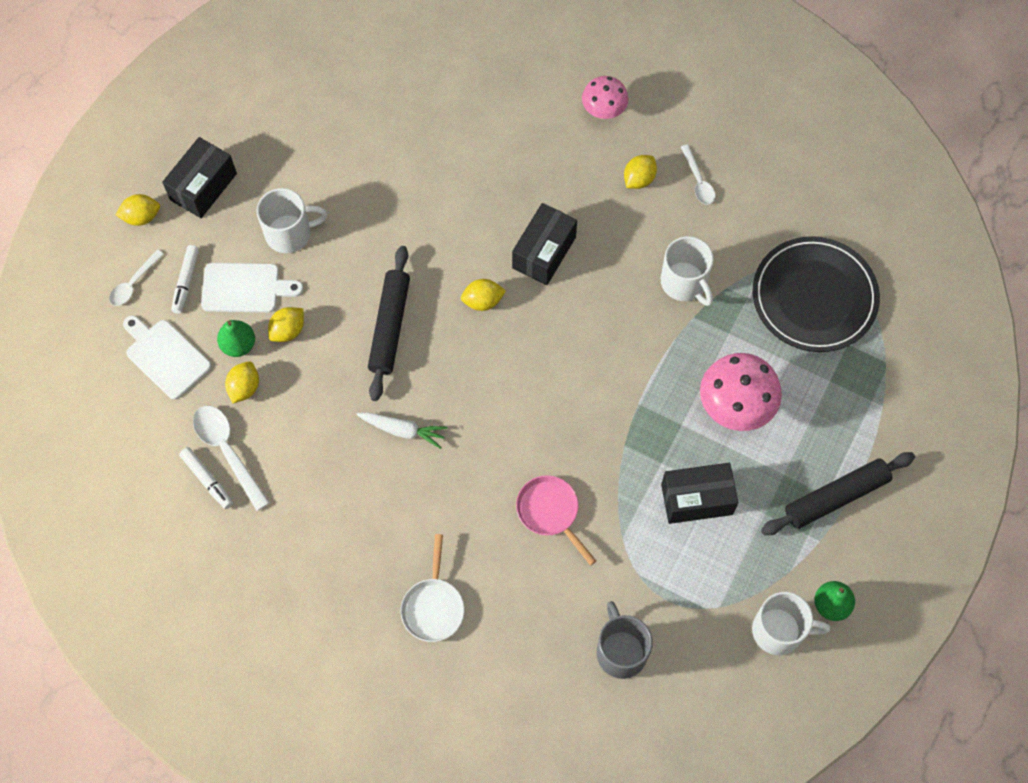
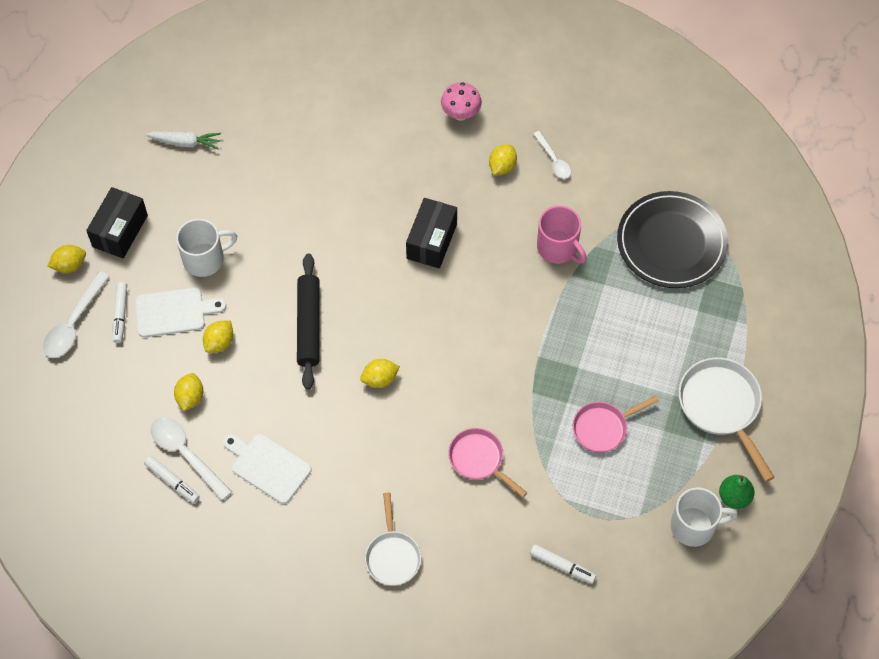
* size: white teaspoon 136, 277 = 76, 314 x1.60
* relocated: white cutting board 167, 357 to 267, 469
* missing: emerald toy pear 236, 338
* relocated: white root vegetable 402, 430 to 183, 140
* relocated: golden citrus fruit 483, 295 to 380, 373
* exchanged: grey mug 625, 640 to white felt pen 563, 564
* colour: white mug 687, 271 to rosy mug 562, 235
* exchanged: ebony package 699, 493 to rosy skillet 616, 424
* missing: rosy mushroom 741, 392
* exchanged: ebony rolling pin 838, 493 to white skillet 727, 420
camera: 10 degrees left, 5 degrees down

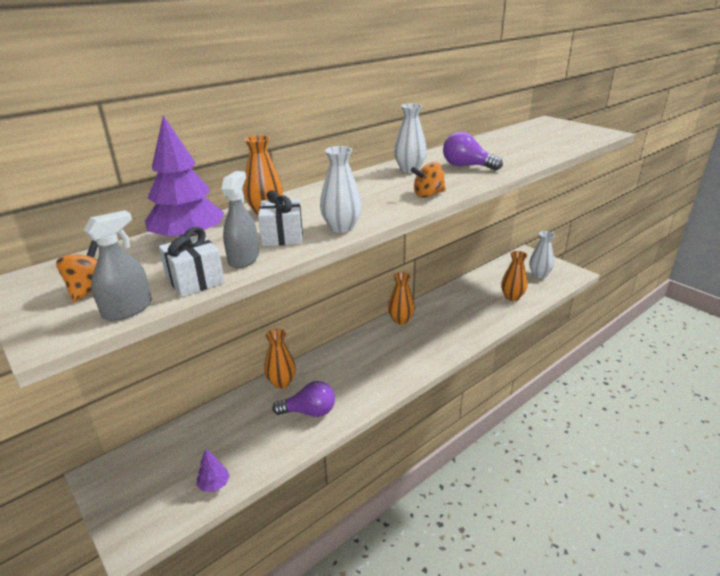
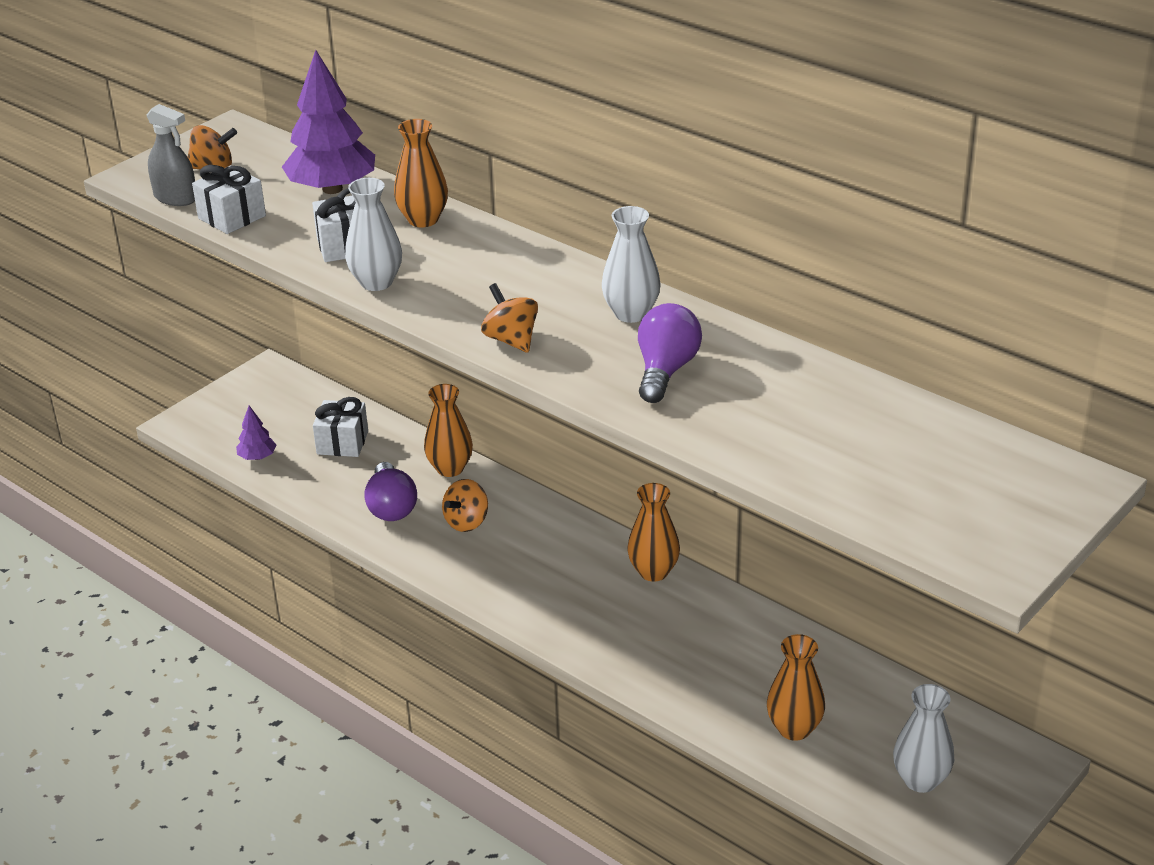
* missing: grey spray cleaner 240, 219
* appeared: white gift 340, 427
* appeared: bright orange spinning top 465, 505
camera: 80 degrees right, 5 degrees up

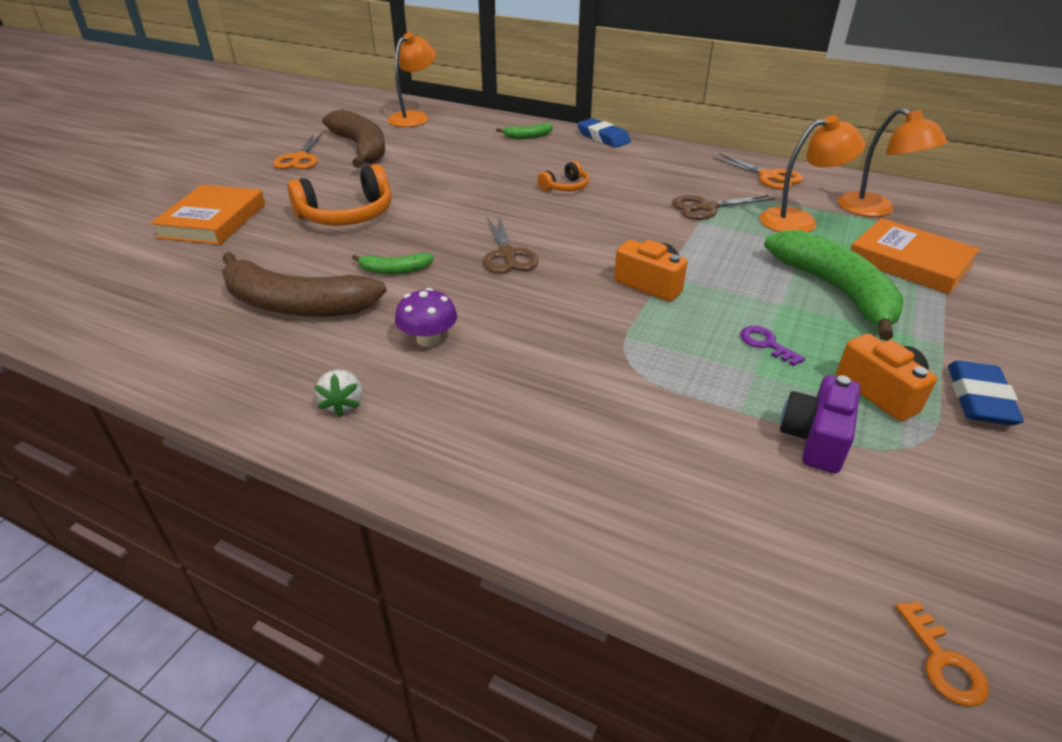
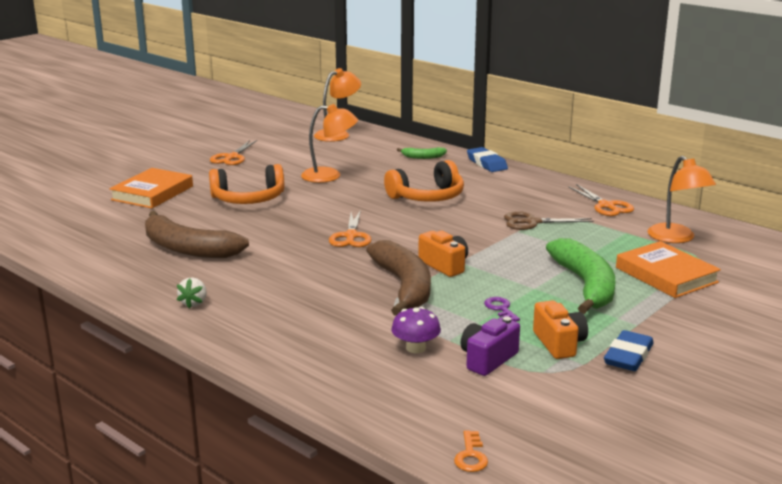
* relocated: russet banana 353, 138 to 398, 278
* missing: emerald banana 393, 263
* relocated: royal purple mushroom 426, 317 to 416, 330
* colour: russet scissors 511, 244 to bright orange scissors 350, 228
* size: bright orange headset 563, 176 = 424, 181 x1.88
* relocated: bright orange reading lamp 812, 173 to 329, 143
camera: 15 degrees right, 15 degrees down

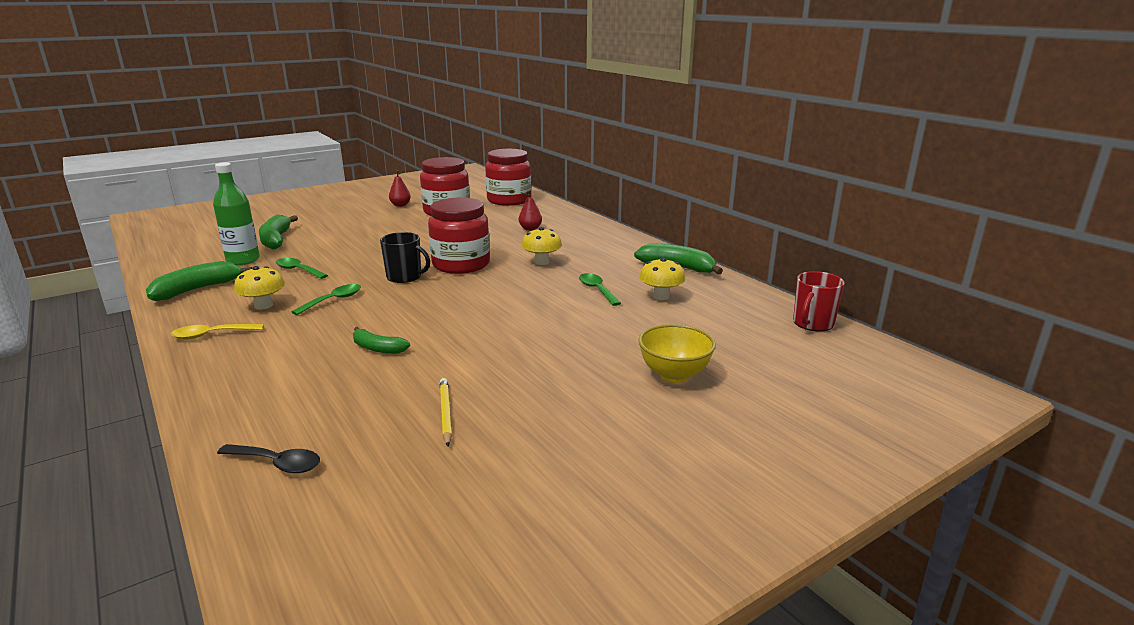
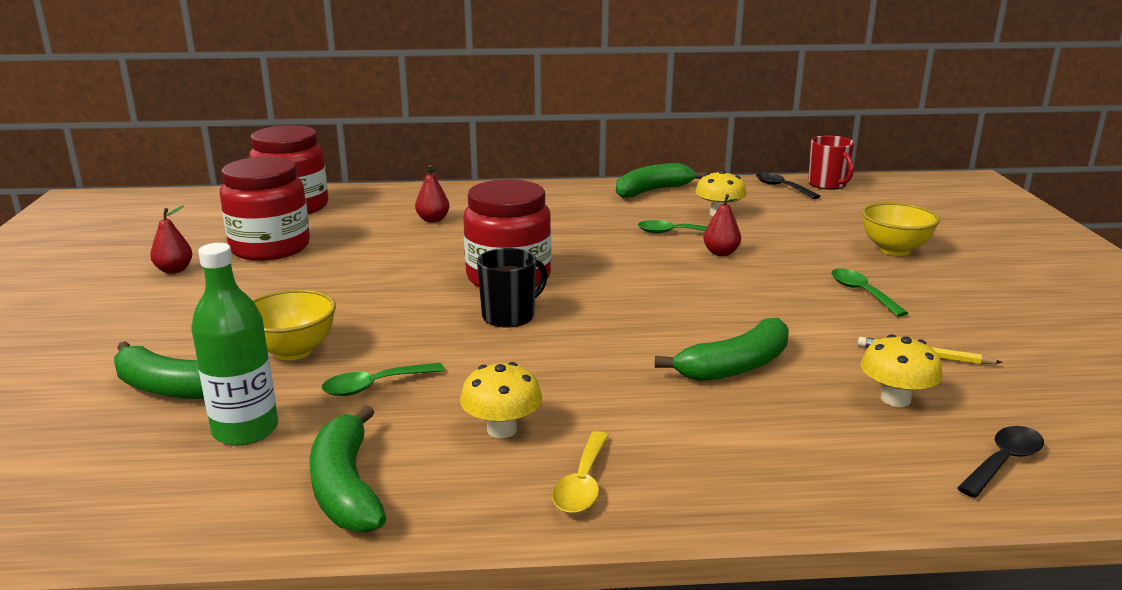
* relocated: emerald teaspoon 326, 299 to 870, 292
* size: emerald banana 381, 340 = 722, 349 x1.61
* relocated: golden mushroom 542, 246 to 901, 370
* appeared: golden deep dish 294, 324
* appeared: red toy pear 722, 225
* appeared: ebony teaspoon 788, 185
camera: 60 degrees left, 0 degrees up

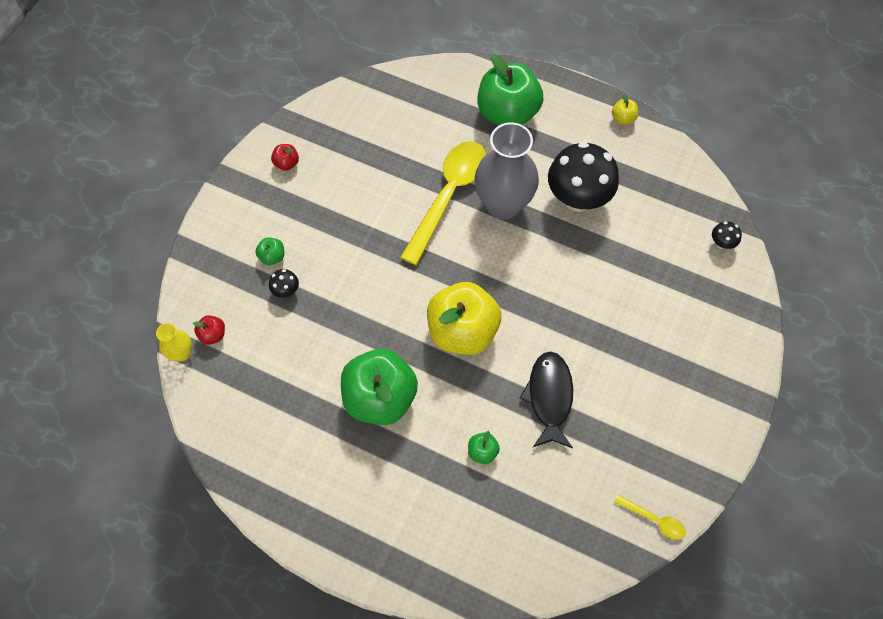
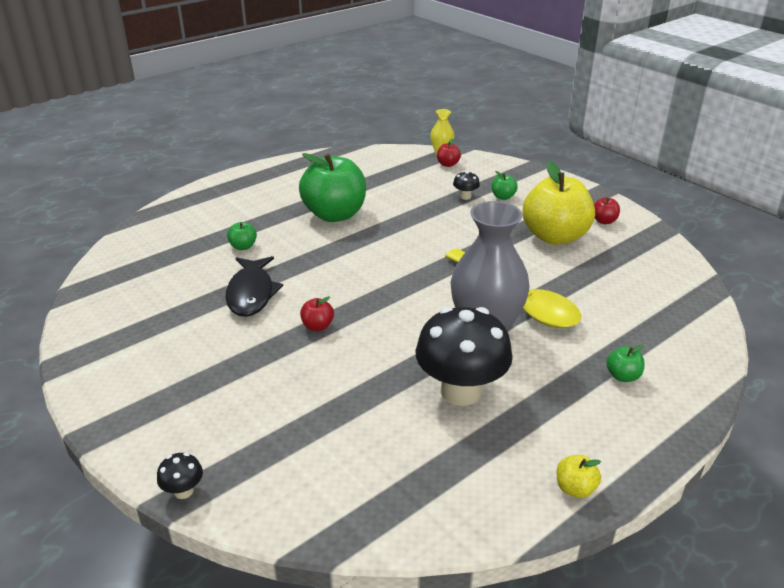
* relocated: golden apple fruit 464, 318 to 558, 203
* size: emerald apple fruit 510, 90 = 625, 363 x0.41
* spun: ebony fish figure 546, 399 = 254, 286 60 degrees clockwise
* missing: golden teaspoon 650, 517
* relocated: ebony mushroom 727, 235 to 180, 475
* appeared: red apple fruit 317, 313
camera: 115 degrees right, 30 degrees down

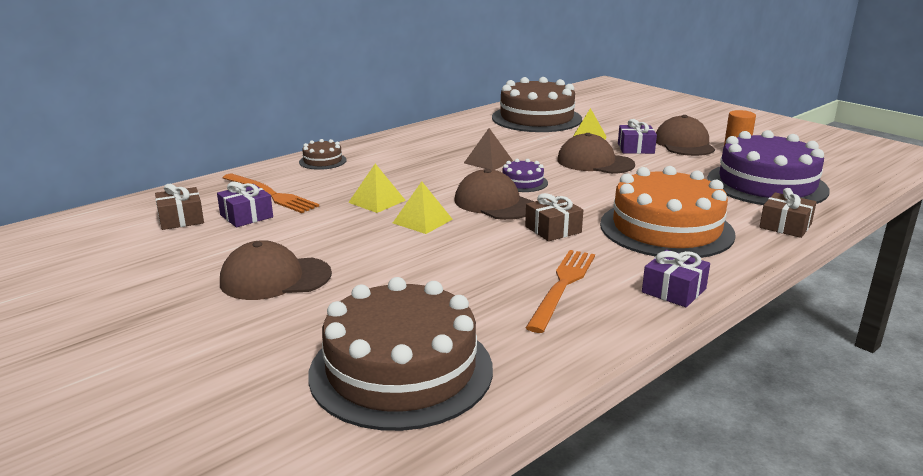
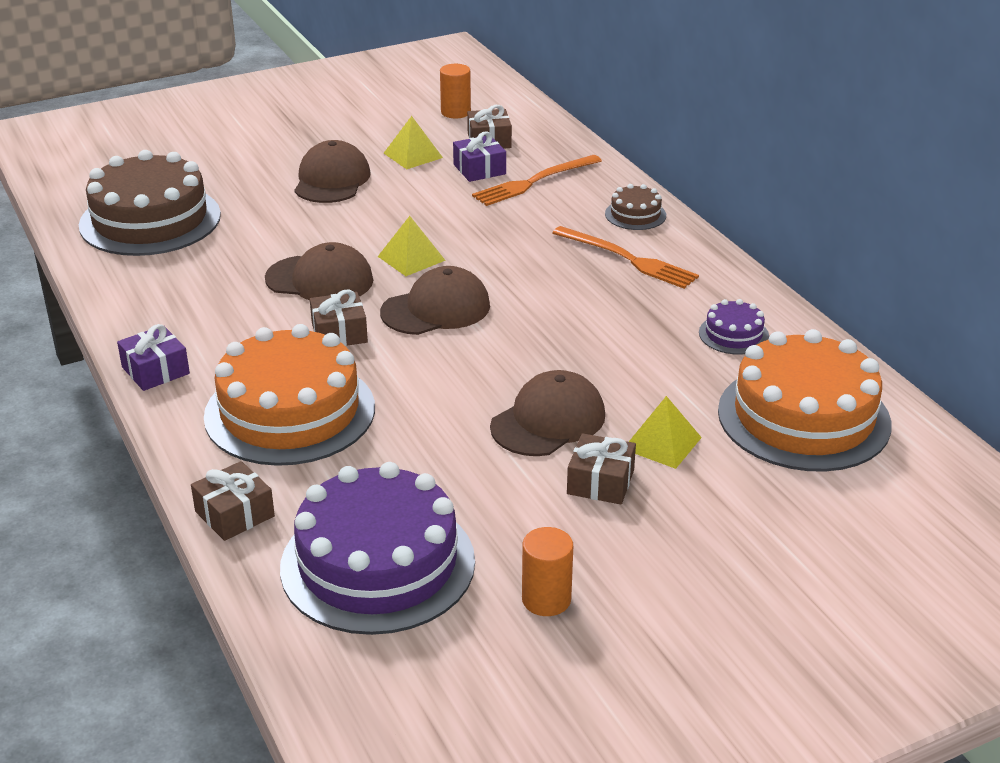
* relocated: golden pyramid 377, 188 to 413, 142
* missing: russet pyramid 488, 149
* colour: russet cake 537, 104 to bright orange cake 805, 400
* relocated: royal purple cake 525, 175 to 734, 327
* relocated: bright orange dinner fork 560, 291 to 625, 257
* colour: royal purple gift 637, 136 to russet gift 601, 468
* relocated: russet cap 685, 135 to 319, 271
* appeared: bright orange cylinder shape 455, 91
camera: 105 degrees right, 10 degrees up

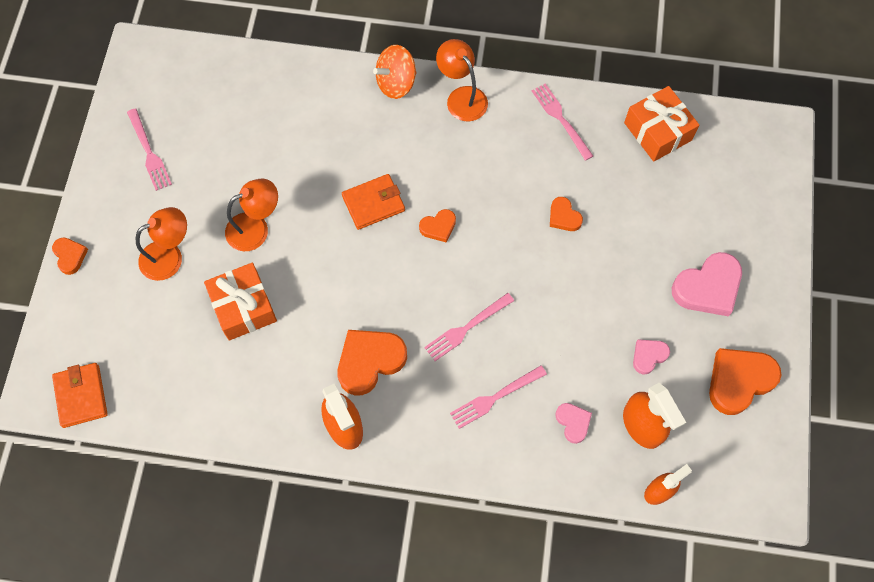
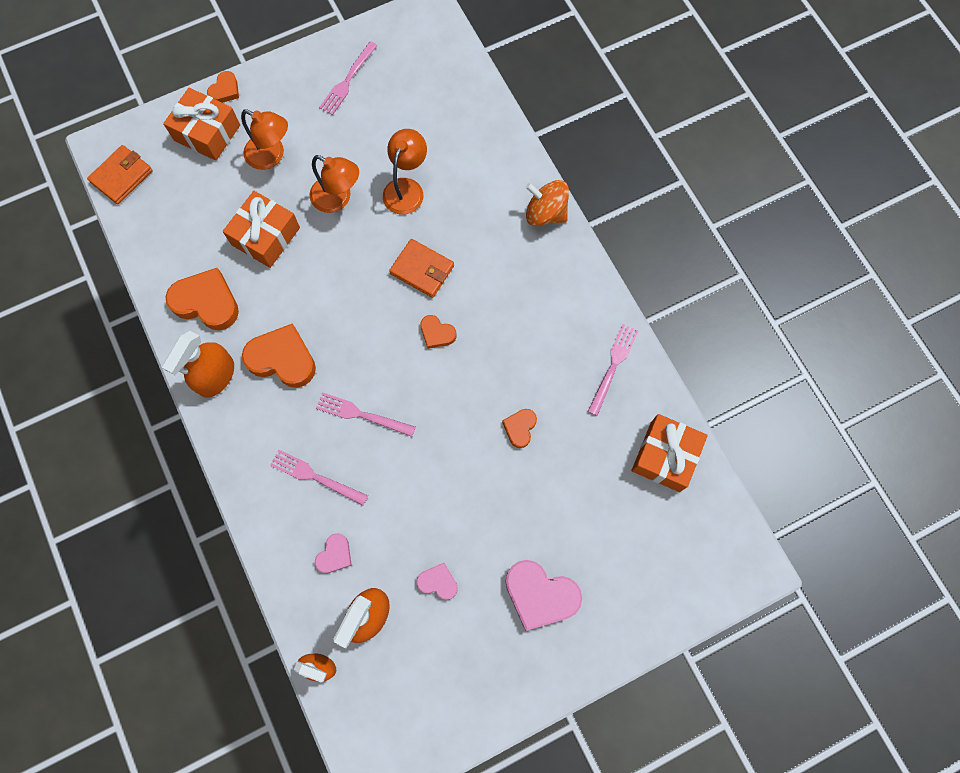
* relocated: bright orange reading lamp 462, 80 to 405, 172
* relocated: bright orange heart 745, 381 to 202, 299
* appeared: bright orange gift 201, 124
camera: 55 degrees right, 5 degrees up

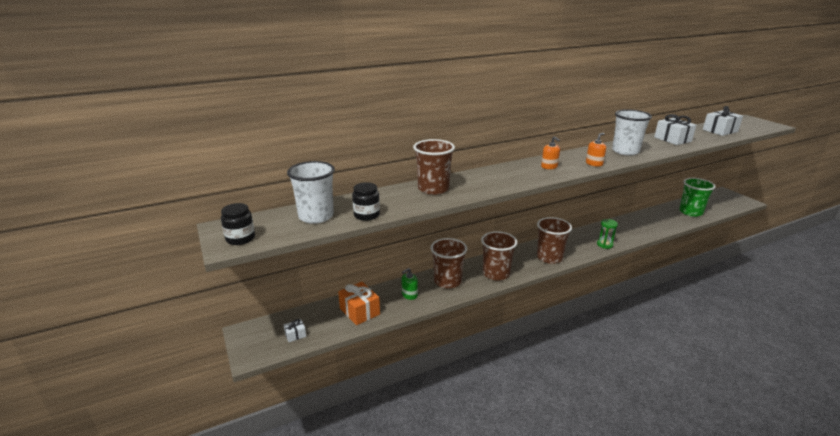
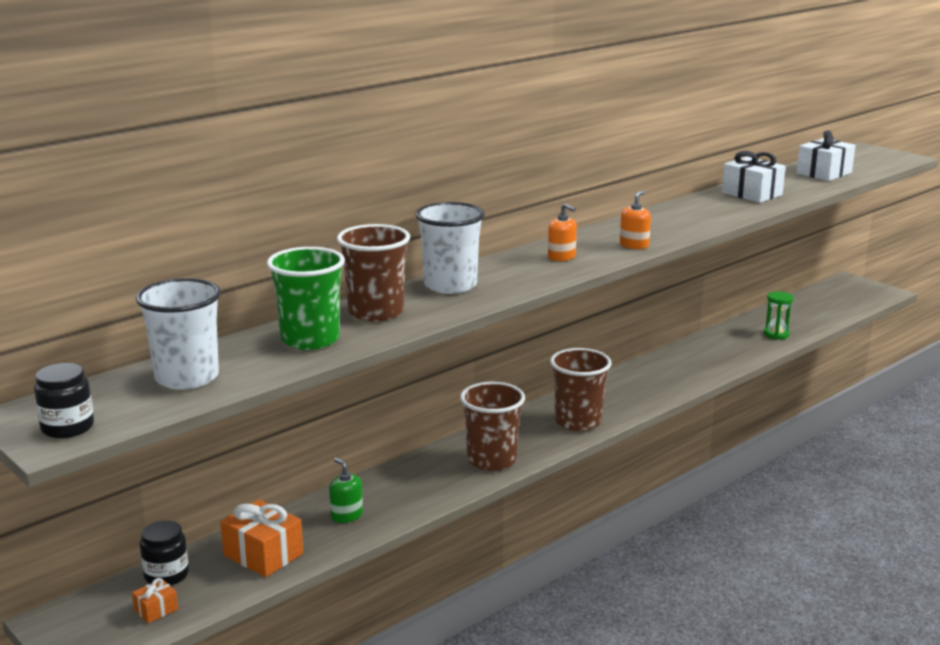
* colour: white gift 295, 330 to bright orange gift 155, 600
* relocated: ebony preserve jar 366, 201 to 164, 553
* spun: emerald pump bottle 409, 284 = 346, 490 105 degrees clockwise
* missing: russet tumbler 448, 263
* relocated: emerald hourglass 607, 234 to 779, 315
* relocated: white tumbler 632, 132 to 450, 248
* relocated: emerald tumbler 697, 197 to 306, 298
camera: 15 degrees left, 5 degrees down

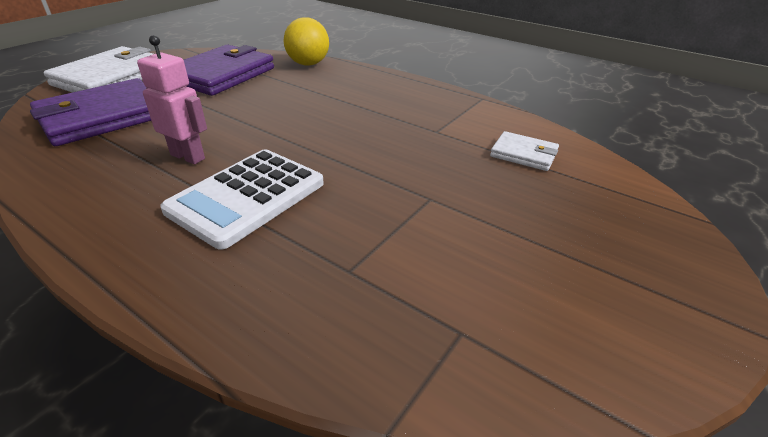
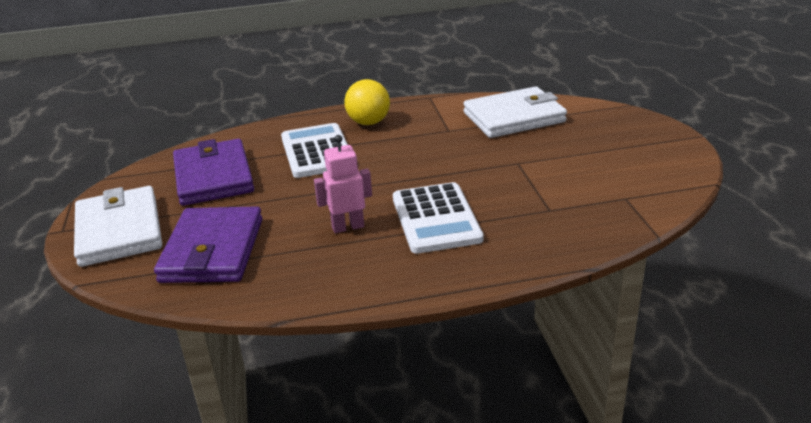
* relocated: golden play ball 306, 41 to 367, 102
* size: white wallet 524, 151 = 515, 112 x2.01
* appeared: white calculator 314, 150
camera: 45 degrees left, 5 degrees down

